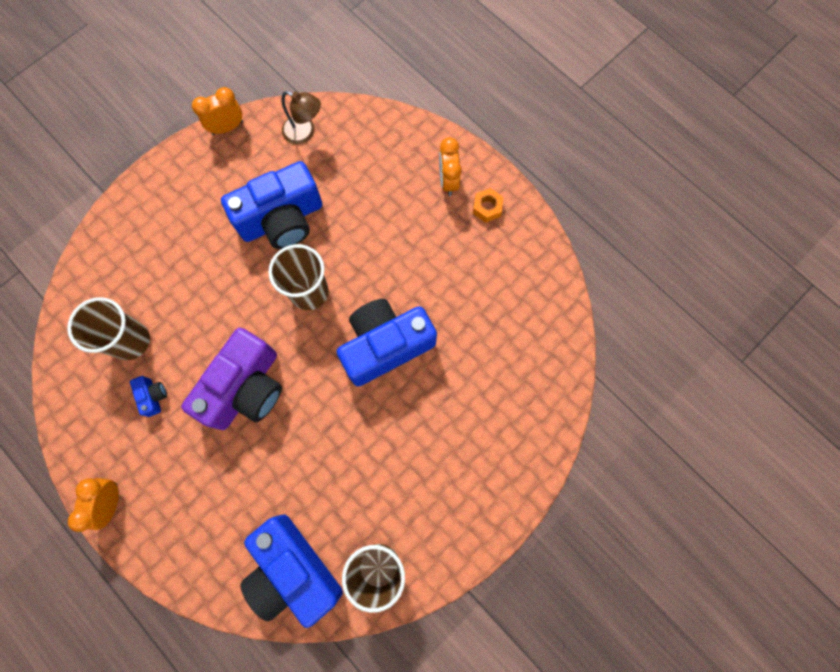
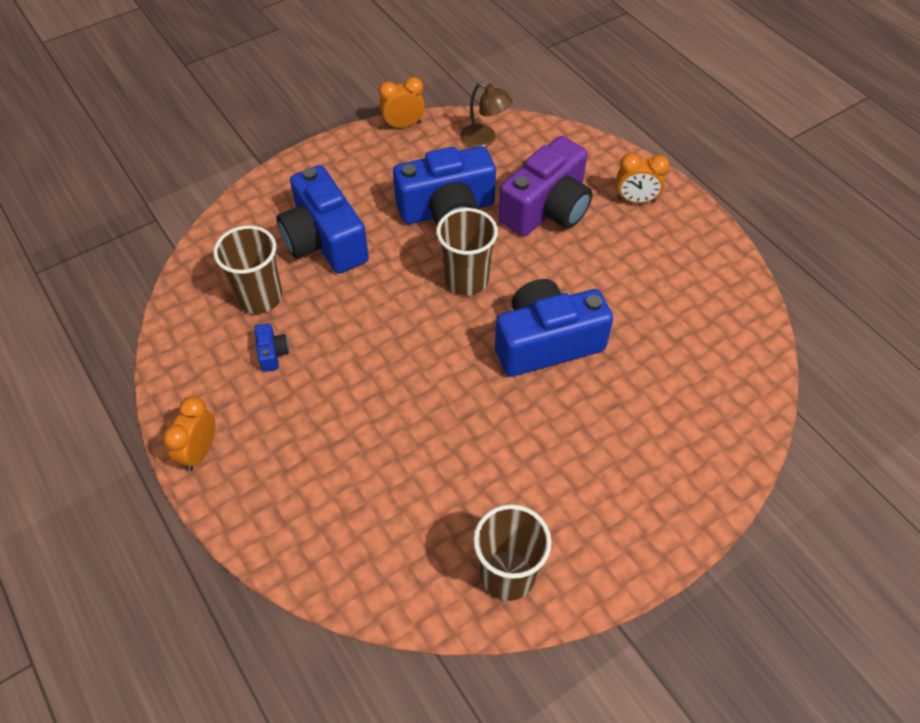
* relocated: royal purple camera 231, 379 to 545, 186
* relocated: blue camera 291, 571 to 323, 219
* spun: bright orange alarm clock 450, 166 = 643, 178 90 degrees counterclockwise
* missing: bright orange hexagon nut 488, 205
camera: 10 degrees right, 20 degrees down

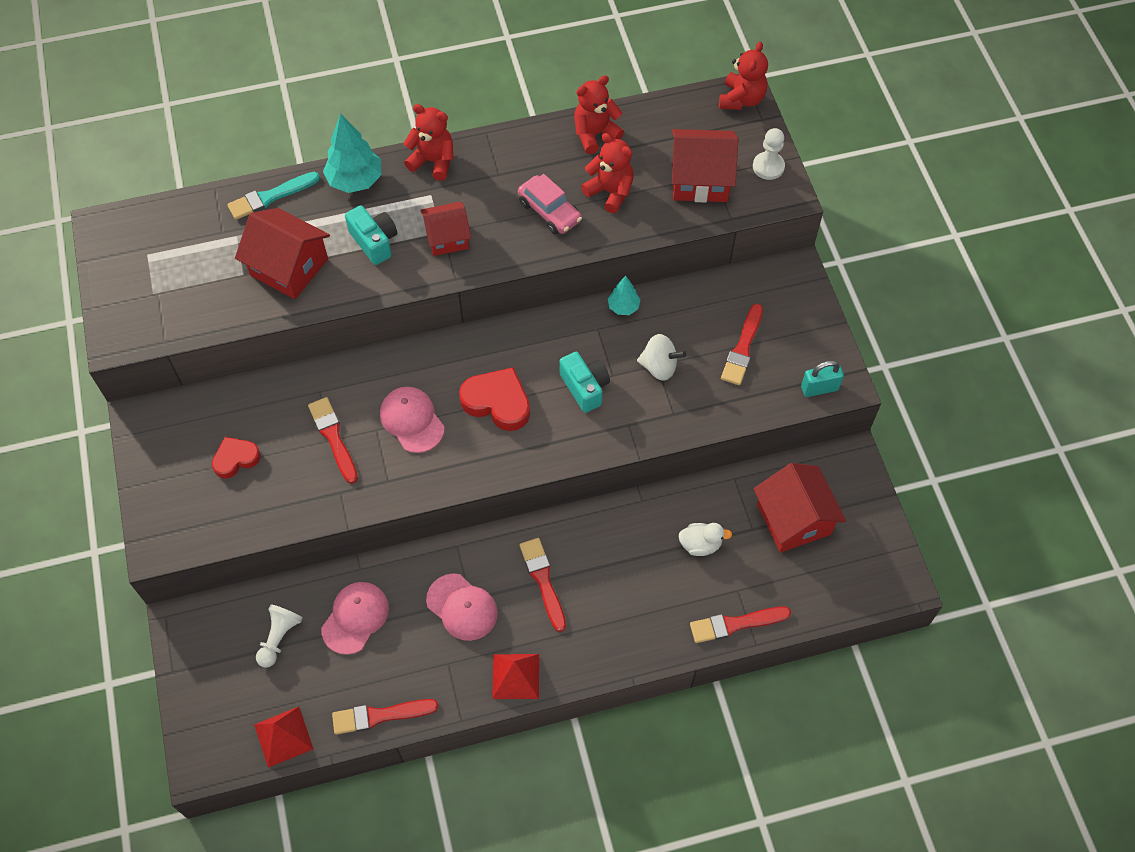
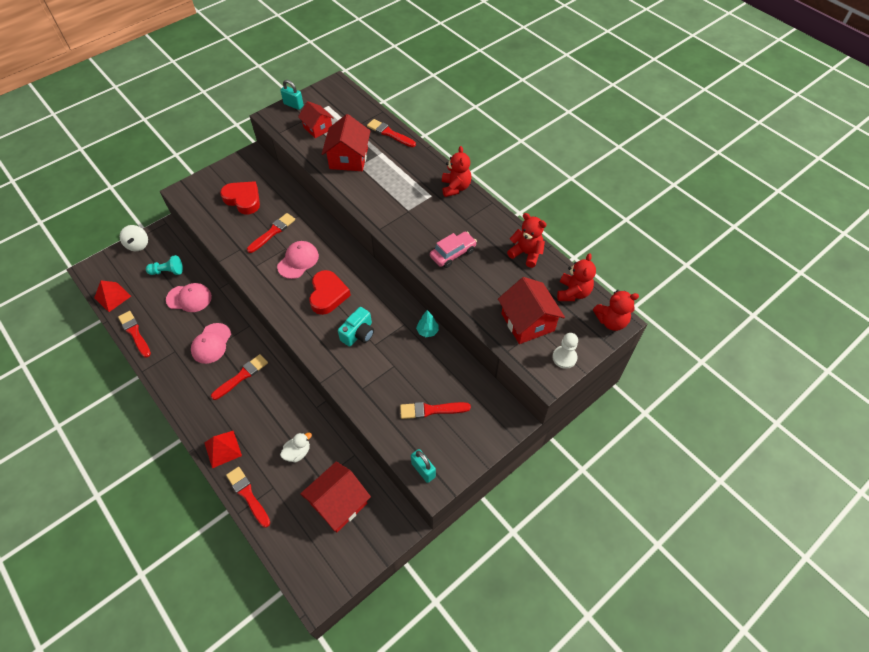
* size: red heart 236, 458 = 240, 197 x1.57
* colour: aqua brush 273, 196 to red brush 391, 133
* colour: white chess pawn 279, 636 to aqua chess pawn 164, 265
* missing: aqua toy tree 352, 153
* missing: aqua camera 371, 235
* relocated: red cottage 445, 228 to 316, 119
* relocated: red pyramid 515, 676 to 223, 449
* spun: rosy toy car 550, 204 = 453, 250 150 degrees counterclockwise
* relocated: red stuffed bear 607, 173 to 576, 277
* relocated: white spinning top 661, 357 to 134, 238
* spun: white rubber duck 705, 539 = 296, 448 105 degrees counterclockwise
* appeared: aqua lock 292, 95
camera: 65 degrees right, 5 degrees down

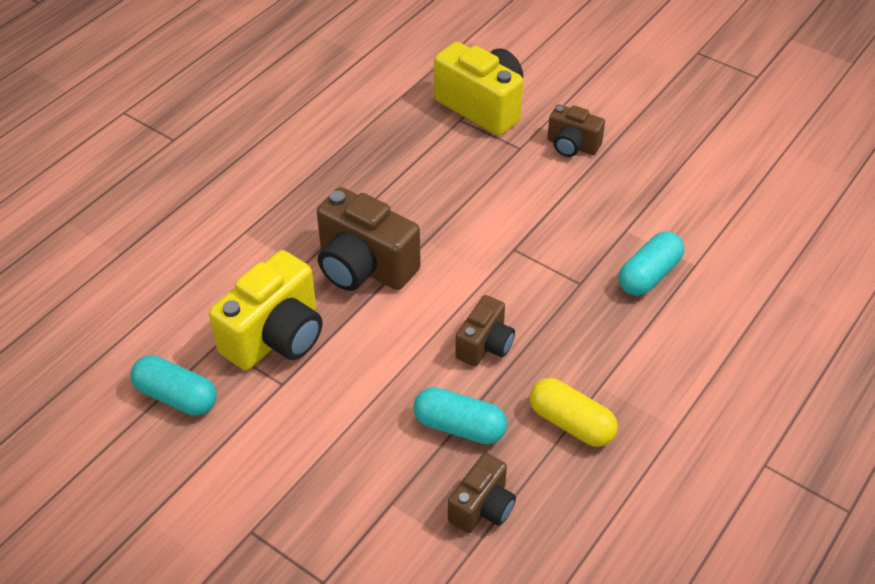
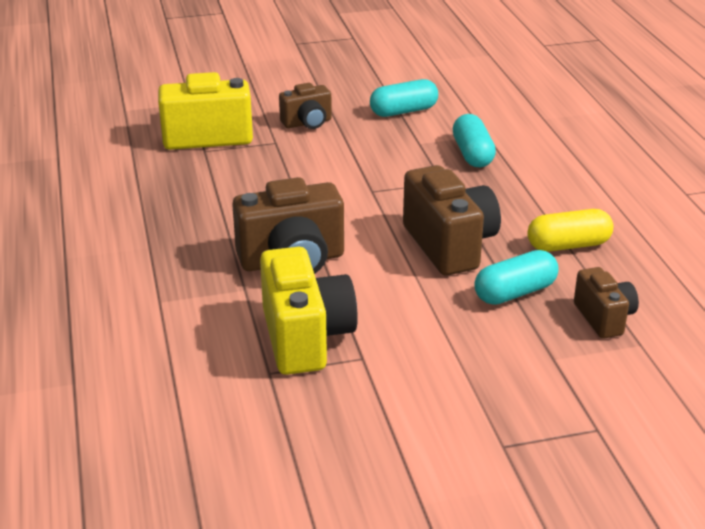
* relocated: aqua pill 173, 385 to 404, 98
* size: russet camera 485, 330 = 452, 220 x1.73
camera: 50 degrees left, 15 degrees down

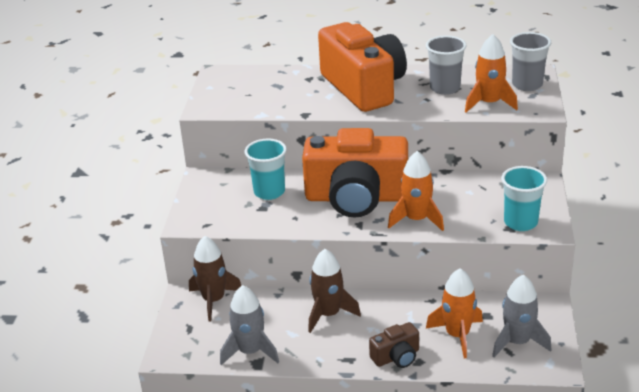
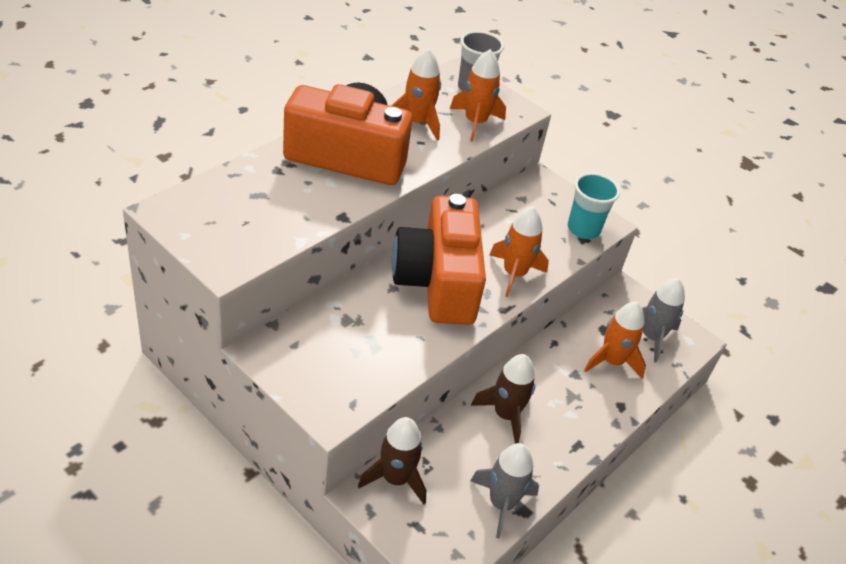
* missing: aqua tumbler 266, 169
* spun: bright orange camera 355, 173 = 439, 259 135 degrees clockwise
* missing: russet camera 394, 345
* exchanged: grey tumbler 446, 65 to bright orange rocket 416, 94
camera: 60 degrees left, 10 degrees up

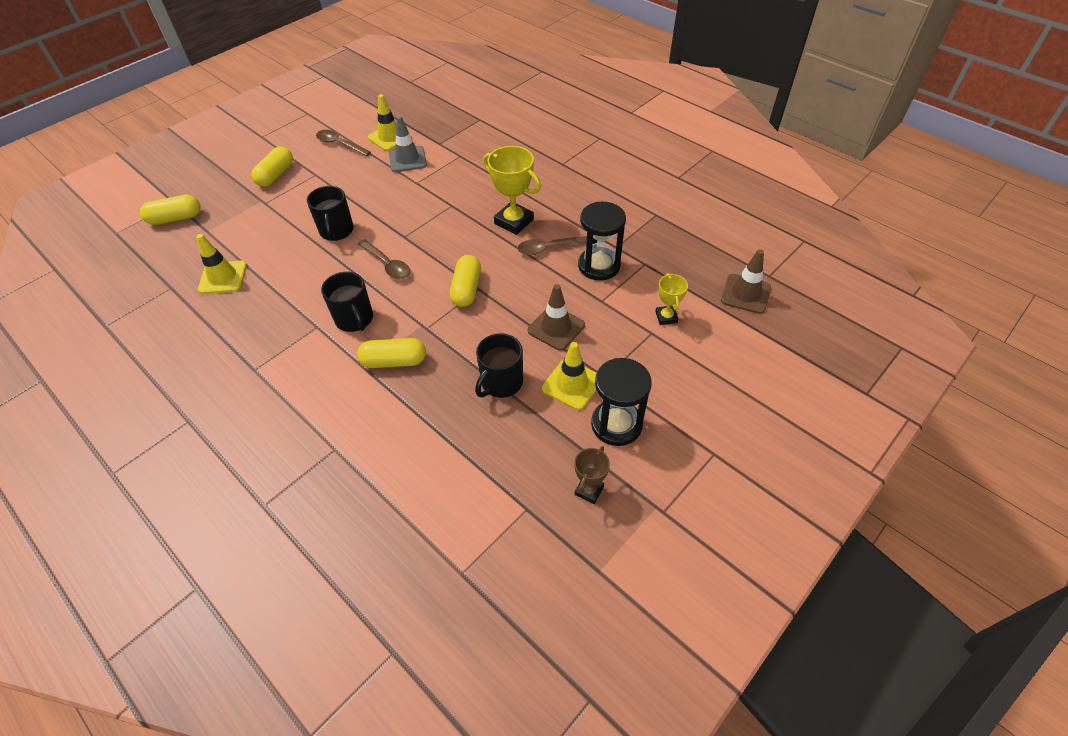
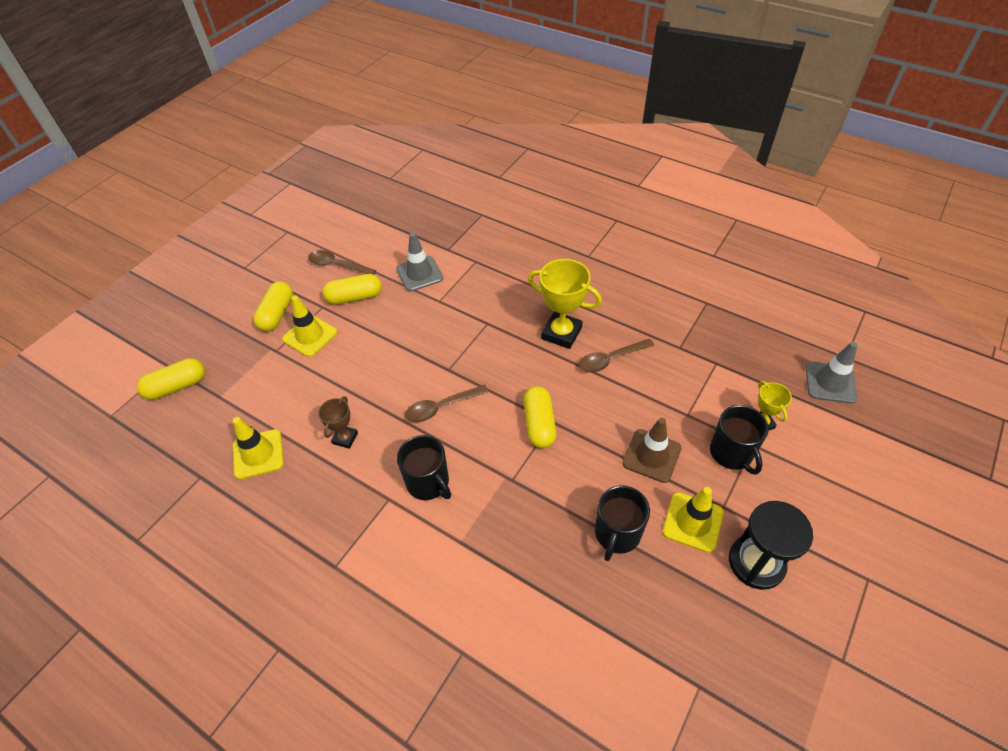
* relocated: ebony mug 330, 213 to 739, 440
* relocated: golden pill 391, 353 to 352, 289
* spun: russet teaspoon 384, 259 = 447, 403 120 degrees clockwise
* relocated: golden road cone 390, 122 to 309, 326
* relocated: russet trophy 592, 475 to 338, 422
* missing: ebony hourglass 602, 241
* colour: russet road cone 746, 281 to grey road cone 832, 373
camera: 10 degrees left, 0 degrees up

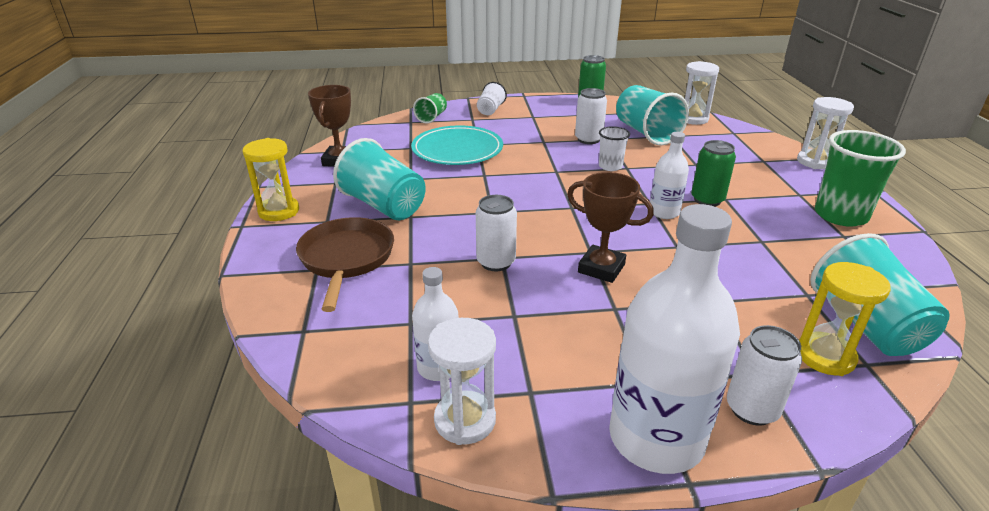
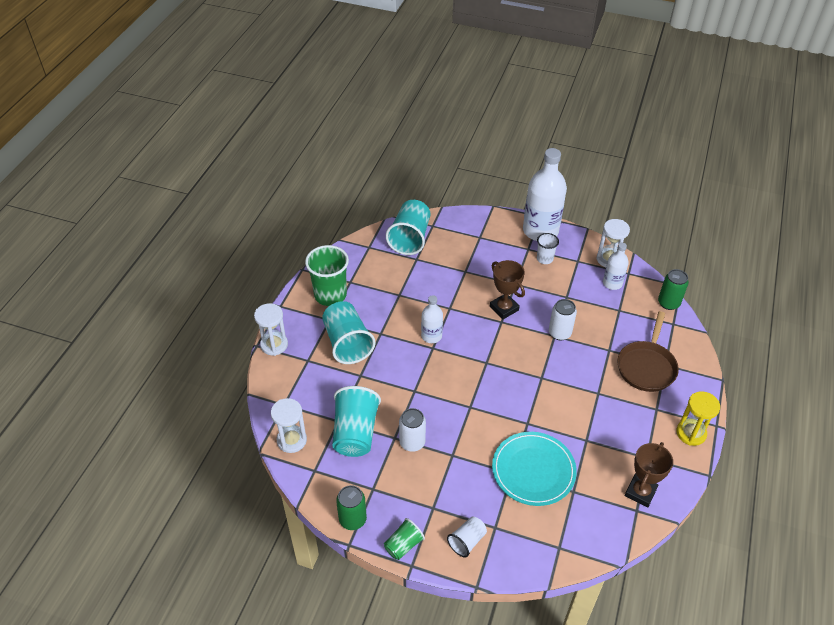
* relocated: aqua tumbler 379, 179 to 349, 332
* relocated: emerald tumbler 430, 108 to 404, 539
* relocated: white tumbler 614, 148 to 548, 248
* relocated: emerald can 713, 173 to 673, 289
* missing: white can 764, 375
* missing: golden hourglass 845, 319
camera: 155 degrees left, 15 degrees up

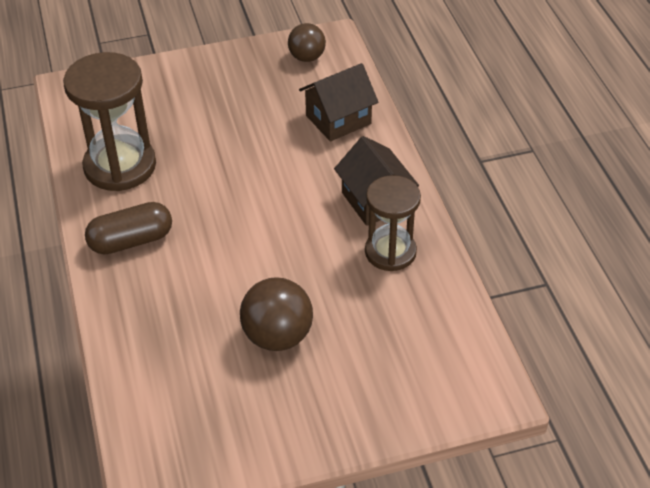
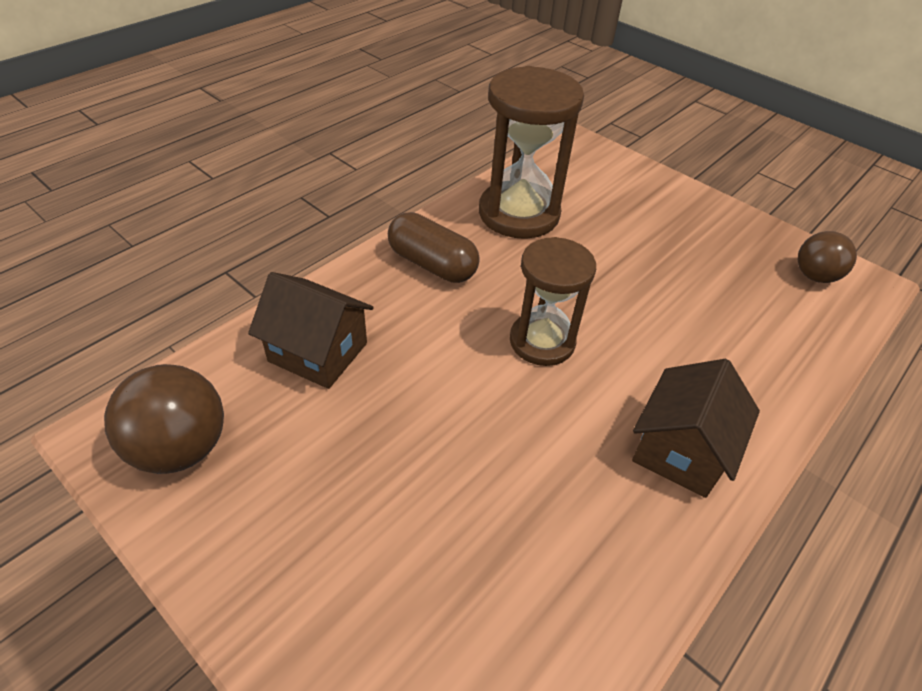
* relocated: russet play ball 276, 314 to 164, 419
* relocated: russet cottage 338, 102 to 311, 330
* relocated: russet hourglass 393, 223 to 553, 301
camera: 55 degrees right, 0 degrees up

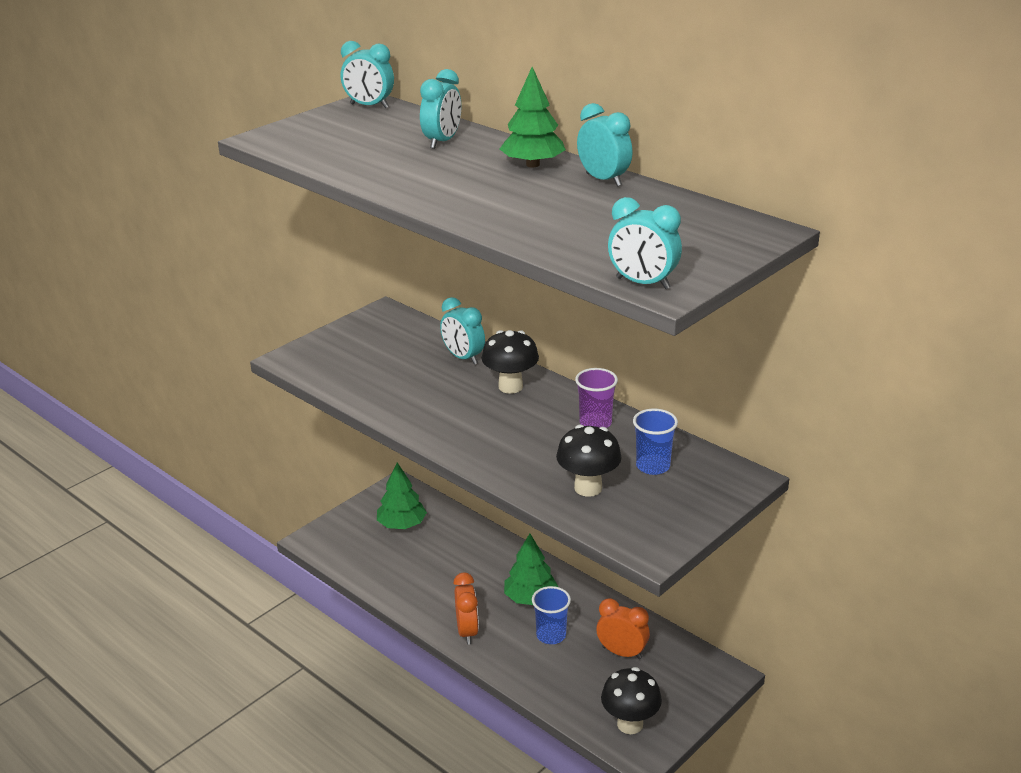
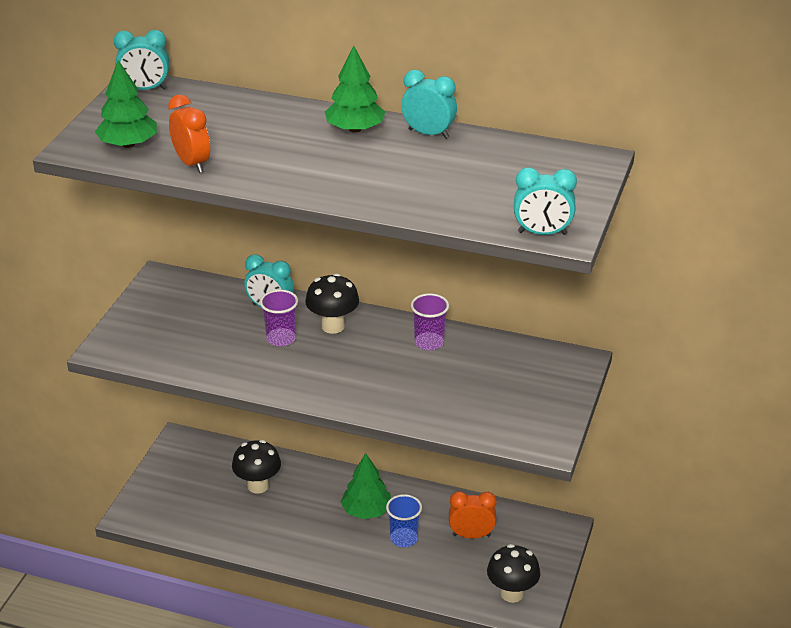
* relocated: emerald toy tree 402, 496 to 126, 104
* missing: aqua alarm clock 440, 109
* relocated: bright orange alarm clock 466, 609 to 189, 134
* relocated: ebony mushroom 589, 461 to 256, 467
* missing: blue tumbler 655, 442
* appeared: royal purple tumbler 279, 318
camera: 25 degrees left, 5 degrees up

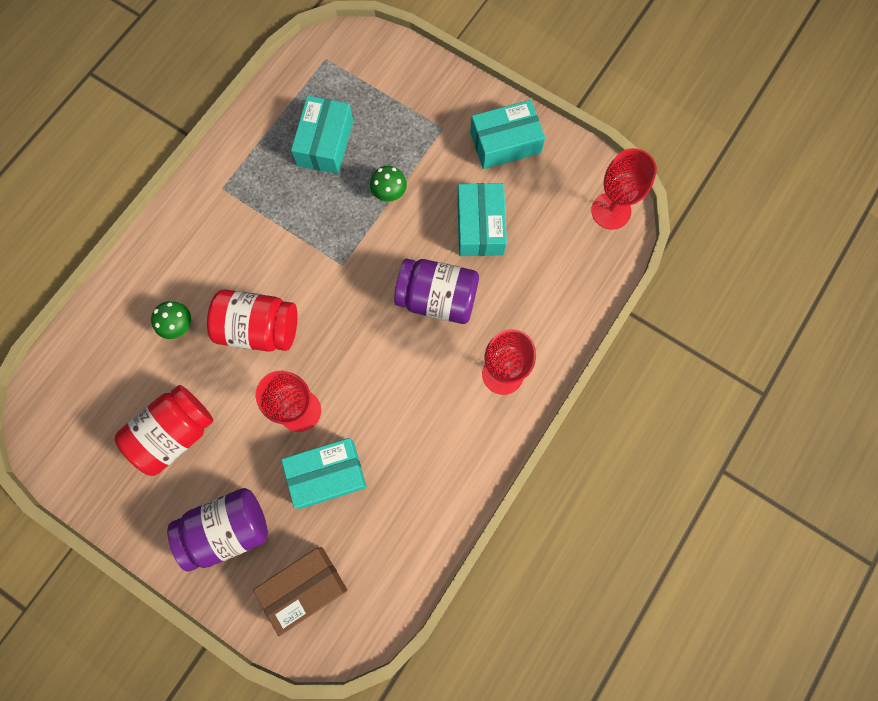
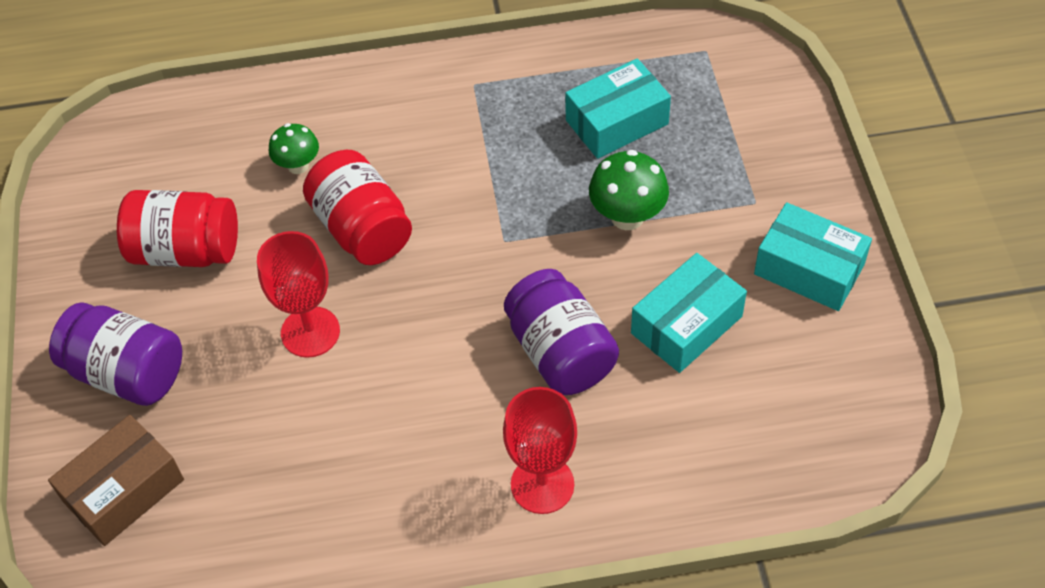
* spun: russet package 300, 591 = 116, 480 60 degrees counterclockwise
* missing: aqua package 324, 473
* size: emerald mushroom 388, 184 = 629, 190 x1.52
* missing: red goblet 624, 189
camera: 50 degrees right, 20 degrees down

